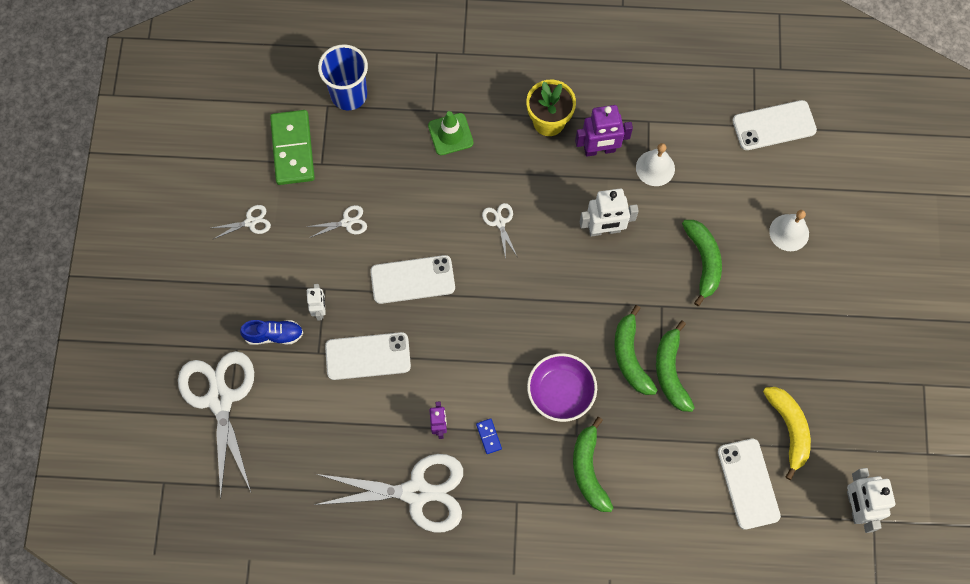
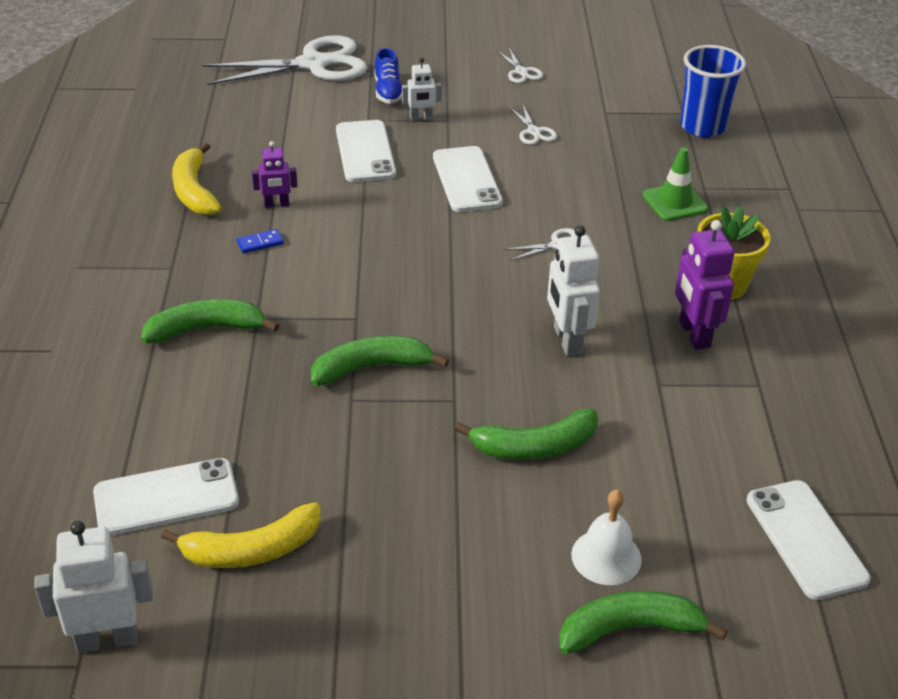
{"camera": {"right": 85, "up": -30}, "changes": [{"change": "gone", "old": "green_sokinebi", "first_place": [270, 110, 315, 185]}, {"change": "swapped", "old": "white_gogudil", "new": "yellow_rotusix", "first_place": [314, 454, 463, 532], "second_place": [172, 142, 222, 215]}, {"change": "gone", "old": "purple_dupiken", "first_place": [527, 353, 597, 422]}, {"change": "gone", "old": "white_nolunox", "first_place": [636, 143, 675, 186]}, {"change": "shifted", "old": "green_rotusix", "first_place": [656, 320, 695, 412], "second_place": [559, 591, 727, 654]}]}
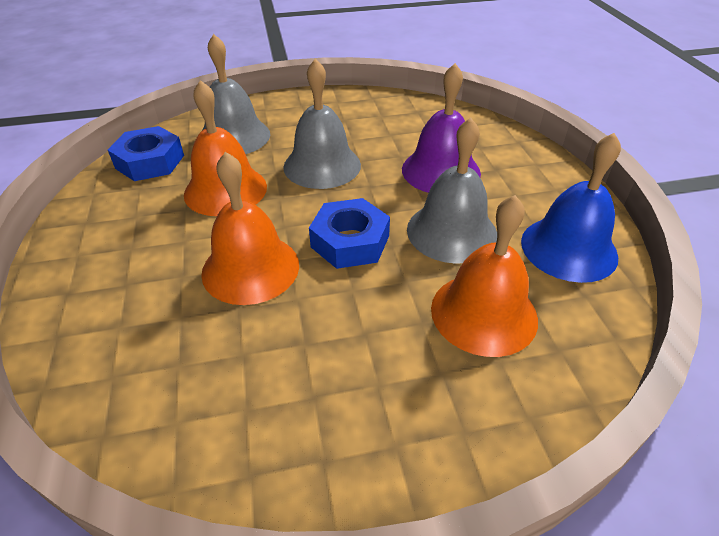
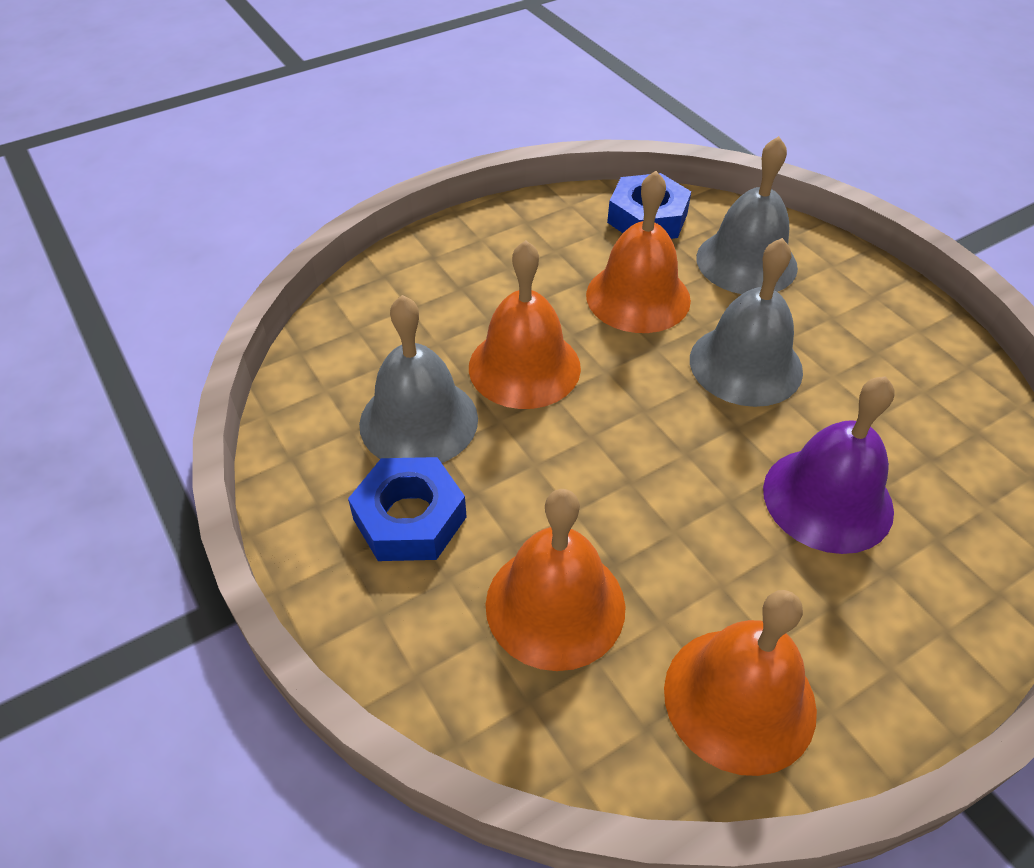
{"camera": {"right": 70, "up": 5}, "changes": [{"change": "shifted", "old": "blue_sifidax", "first_place": [309, 198, 390, 269], "second_place": [348, 457, 467, 561]}, {"change": "shifted", "old": "grey_nolunox", "first_place": [407, 118, 497, 264], "second_place": [359, 295, 478, 463]}, {"change": "repainted", "old": "blue_nolunox", "new": "orange_nolunox", "first_place": [521, 133, 621, 283], "second_place": [664, 590, 817, 776]}]}
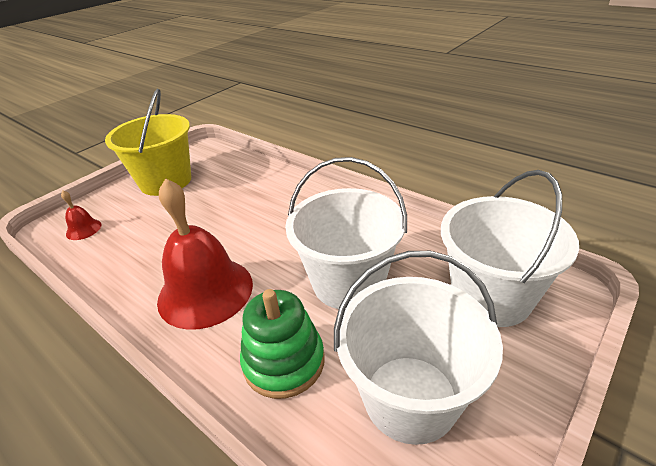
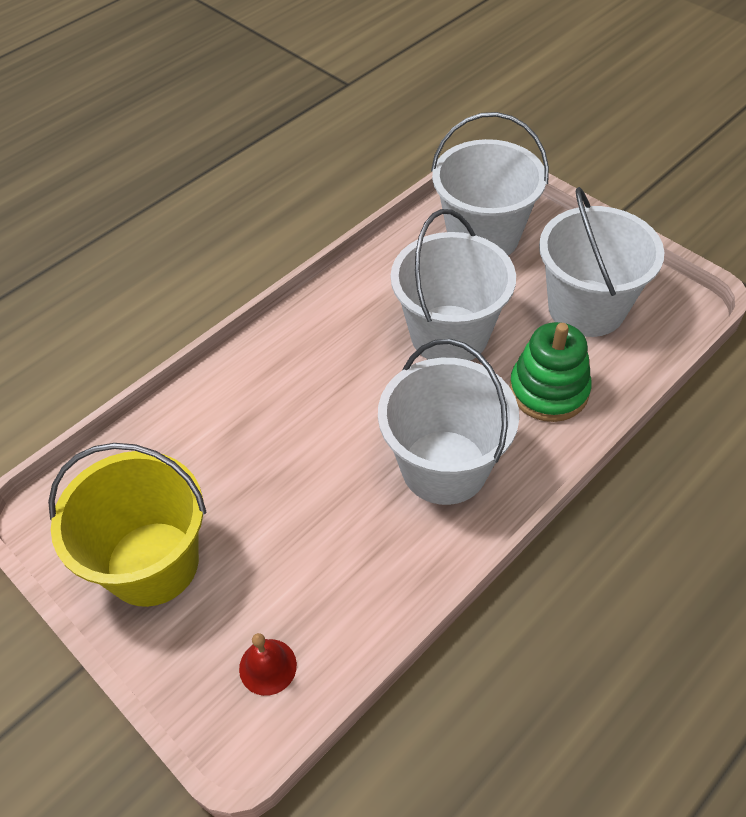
{"camera": {"right": -85, "up": 15}, "changes": [{"change": "swapped", "old": "red_nolunox", "new": "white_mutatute", "first_place": [157, 178, 253, 330], "second_place": [378, 339, 519, 505]}]}
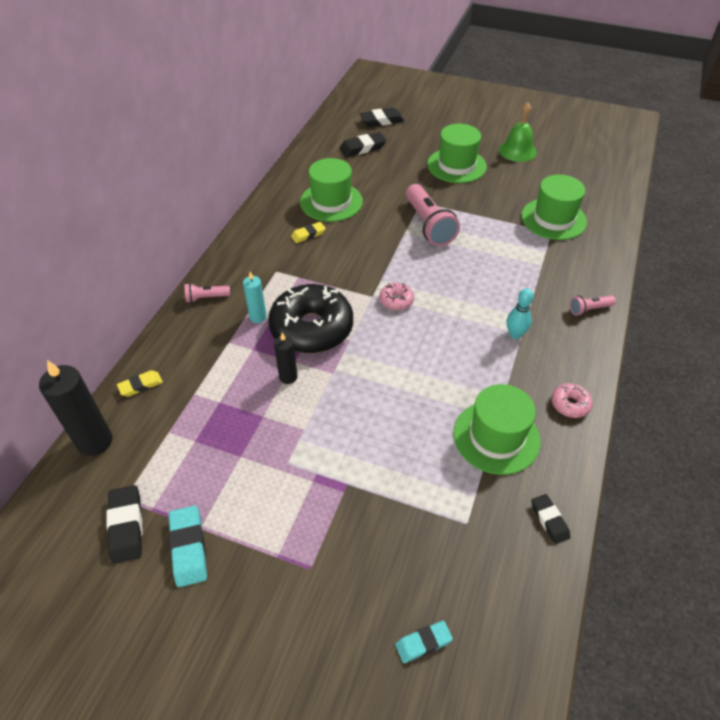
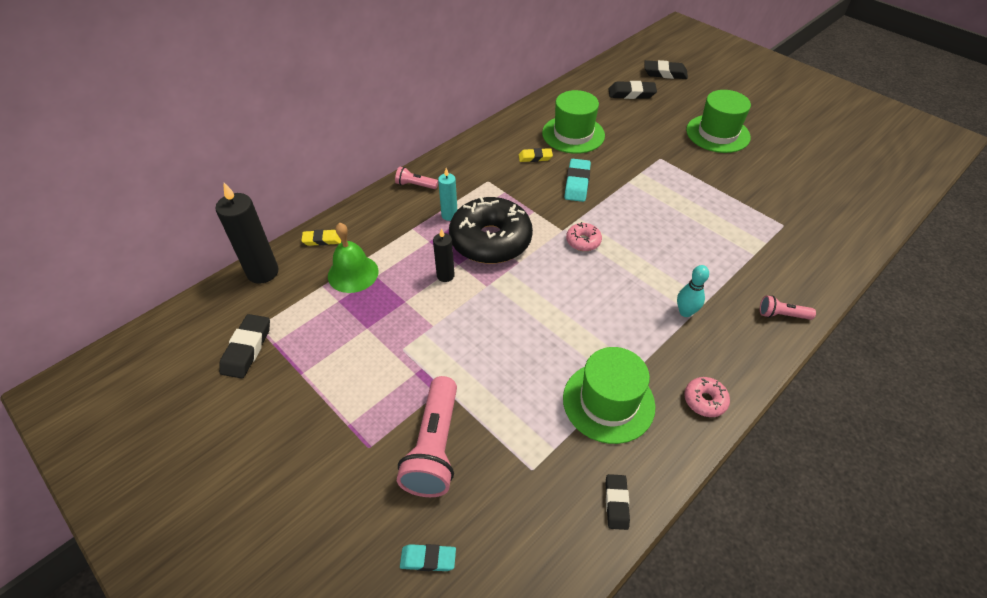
{"camera": {"right": 25, "up": 0}, "changes": [{"change": "shifted", "old": "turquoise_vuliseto", "first_place": [169, 506, 207, 587], "second_place": [564, 159, 591, 202]}, {"change": "shifted", "old": "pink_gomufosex", "first_place": [406, 184, 460, 246], "second_place": [397, 376, 457, 497]}, {"change": "shifted", "old": "green_nolunox", "first_place": [499, 103, 537, 162], "second_place": [328, 223, 378, 293]}, {"change": "gone", "old": "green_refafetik", "first_place": [521, 174, 587, 240]}]}
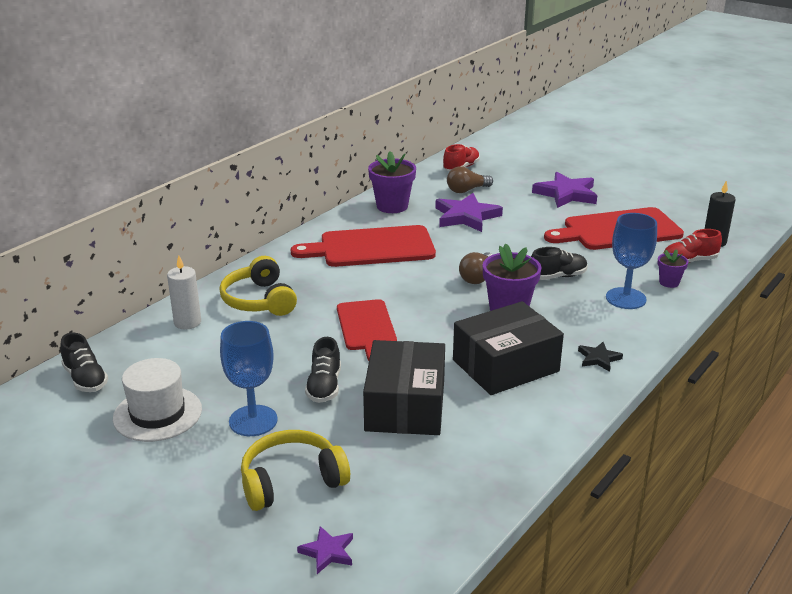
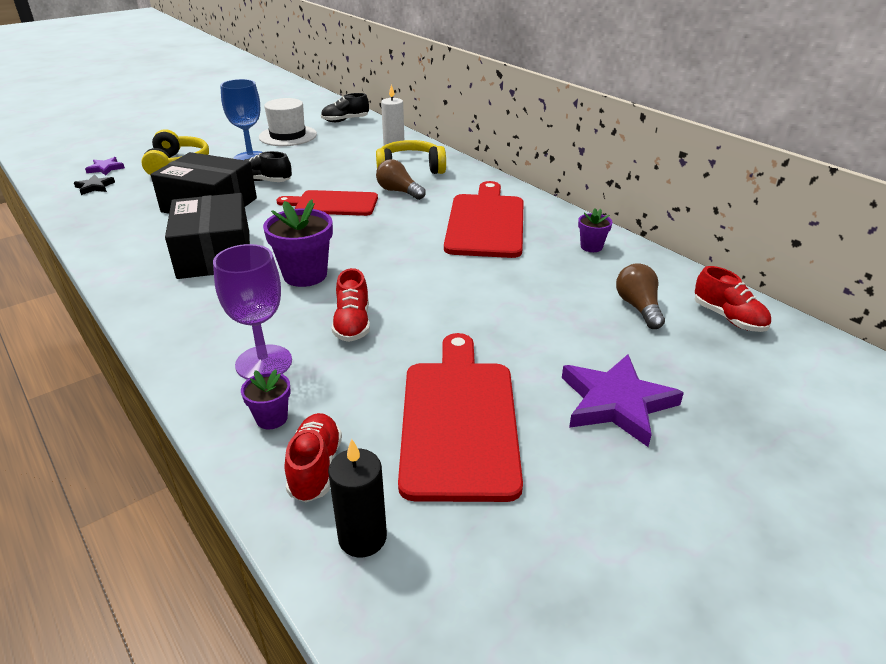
{"camera": {"right": 105, "up": 5}, "changes": [{"change": "scaled", "old": "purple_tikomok", "first_place": [368, 151, 416, 213], "second_place": [578, 208, 613, 252], "factor": 0.54}, {"change": "gone", "old": "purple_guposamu", "first_place": [435, 193, 503, 232]}, {"change": "shifted", "old": "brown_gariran", "first_place": [459, 252, 492, 284], "second_place": [376, 159, 426, 200]}, {"change": "repainted", "old": "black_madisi", "new": "red_madisi", "first_place": [531, 247, 588, 280], "second_place": [332, 268, 370, 342]}, {"change": "shifted", "old": "black_guposamu", "first_place": [578, 342, 623, 372], "second_place": [74, 175, 115, 195]}, {"change": "repainted", "old": "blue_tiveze", "new": "purple_tiveze", "first_place": [606, 213, 657, 309], "second_place": [213, 244, 292, 379]}]}
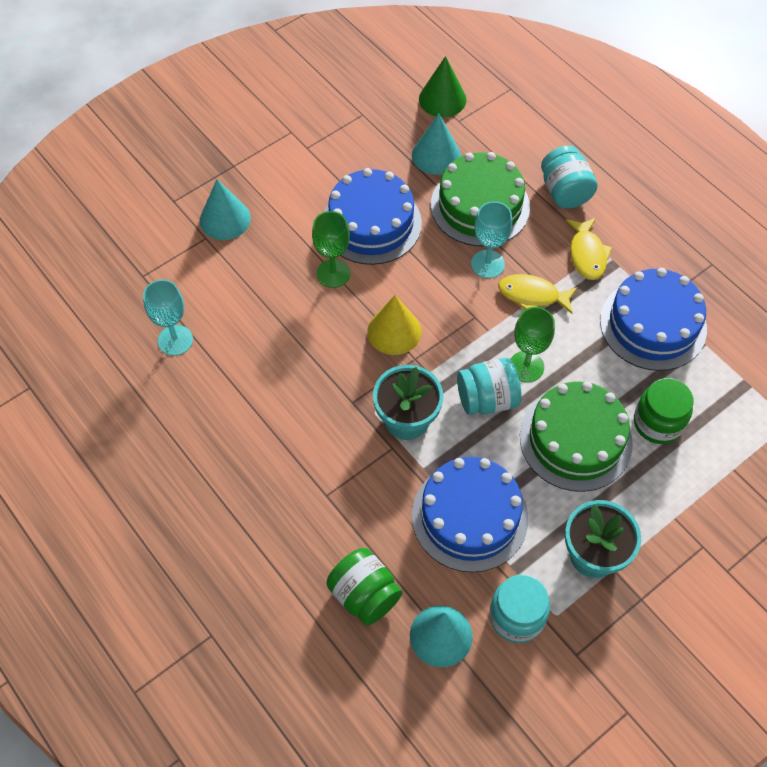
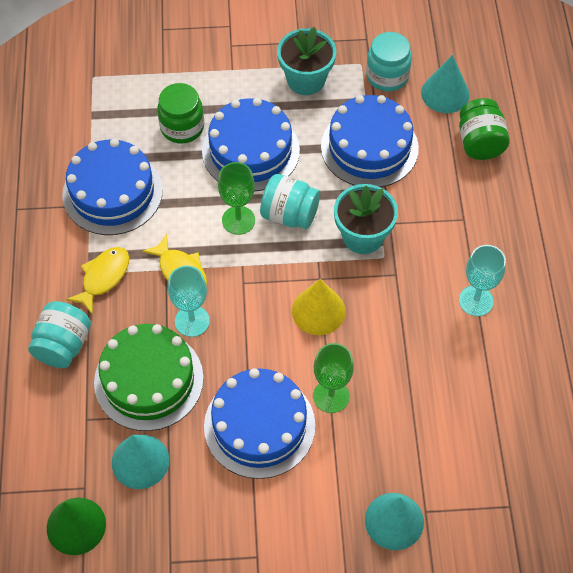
{"camera": {"right": -145, "up": 0}, "changes": [{"change": "shifted", "old": "turquoise_tiveze", "first_place": [143, 280, 193, 356], "second_place": [459, 245, 506, 316]}, {"change": "repainted", "old": "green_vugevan", "new": "blue_vugevan", "first_place": [520, 381, 633, 492], "second_place": [202, 98, 300, 191]}]}
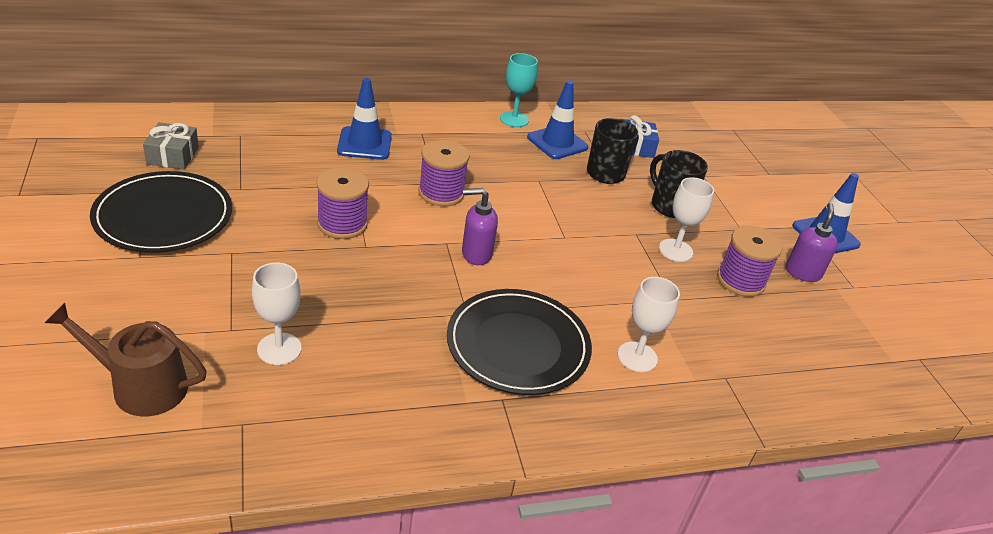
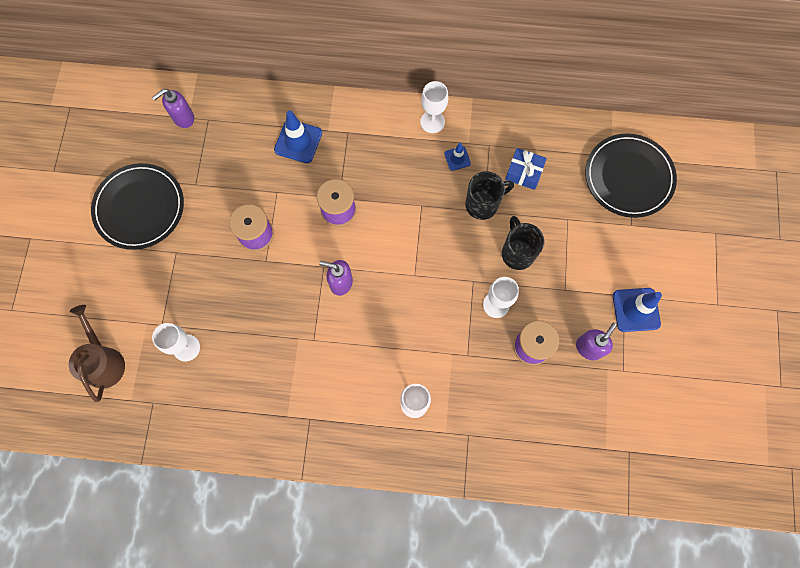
{"camera": {"right": 25, "up": 35}, "changes": [{"change": "rotated", "old": "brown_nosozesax", "first_place": [45, 303, 207, 416], "second_place": [69, 305, 125, 402], "degrees": 45}, {"change": "gone", "old": "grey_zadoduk", "first_place": [143, 122, 199, 170]}, {"change": "shifted", "old": "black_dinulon", "first_place": [447, 289, 592, 395], "second_place": [585, 133, 677, 218]}, {"change": "repainted", "old": "turquoise_tiveze", "new": "white_tiveze", "first_place": [500, 53, 538, 127], "second_place": [420, 81, 448, 133]}, {"change": "scaled", "old": "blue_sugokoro", "first_place": [527, 80, 588, 159], "second_place": [444, 143, 471, 171], "factor": 0.55}, {"change": "new", "new": "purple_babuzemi", "second_place": [152, 89, 194, 128]}]}
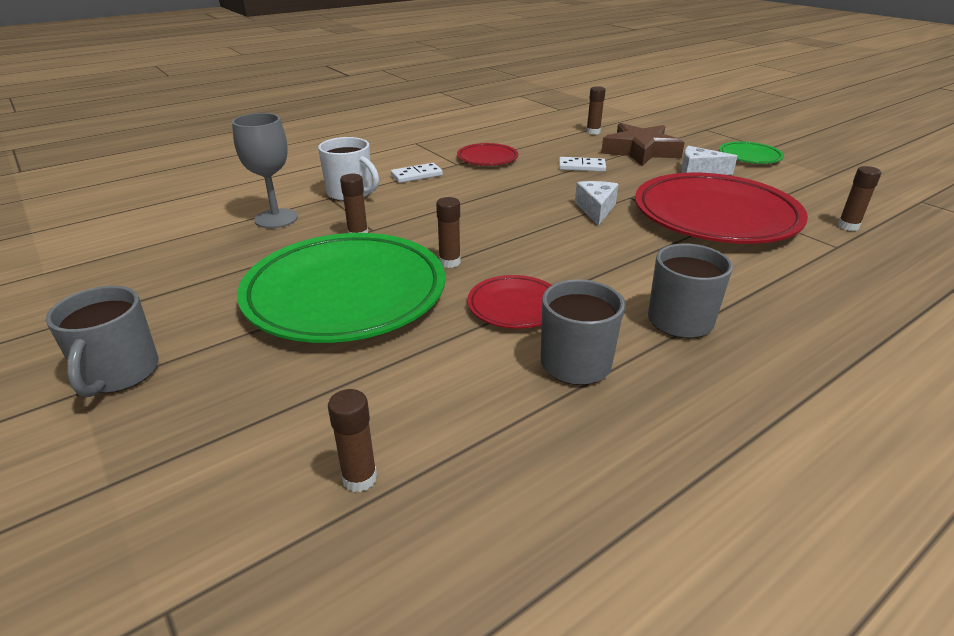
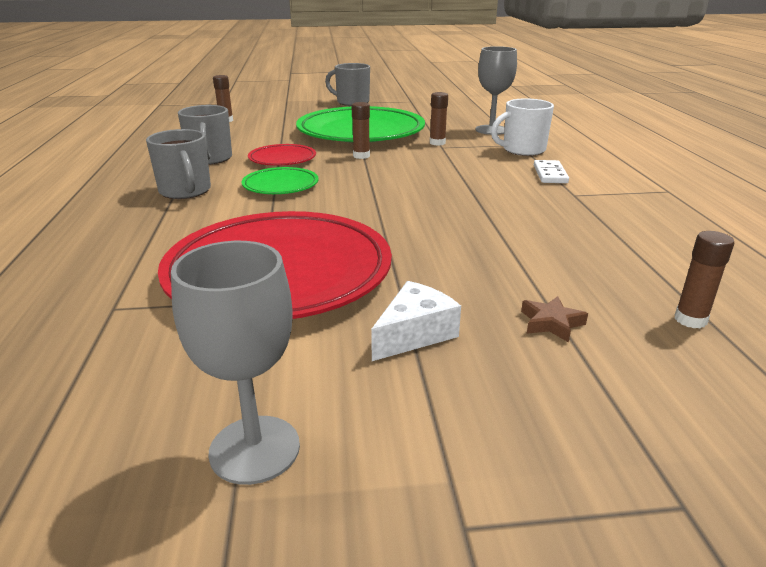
{"camera": {"right": 120, "up": -5}, "changes": [{"change": "gone", "old": "red_dinulon", "first_place": [457, 143, 518, 166]}, {"change": "gone", "old": "white_sokinebi", "first_place": [559, 157, 606, 172]}, {"change": "gone", "old": "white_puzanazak", "first_place": [575, 181, 618, 226]}, {"change": "scaled", "old": "brown_guposamu", "first_place": [601, 123, 685, 166], "second_place": [521, 296, 588, 343], "factor": 0.42}, {"change": "shifted", "old": "green_dinulon", "first_place": [719, 141, 784, 164], "second_place": [242, 167, 319, 194]}, {"change": "gone", "old": "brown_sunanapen", "first_place": [838, 166, 881, 231]}, {"change": "new", "new": "grey_tiveze", "second_place": [171, 241, 300, 485]}]}
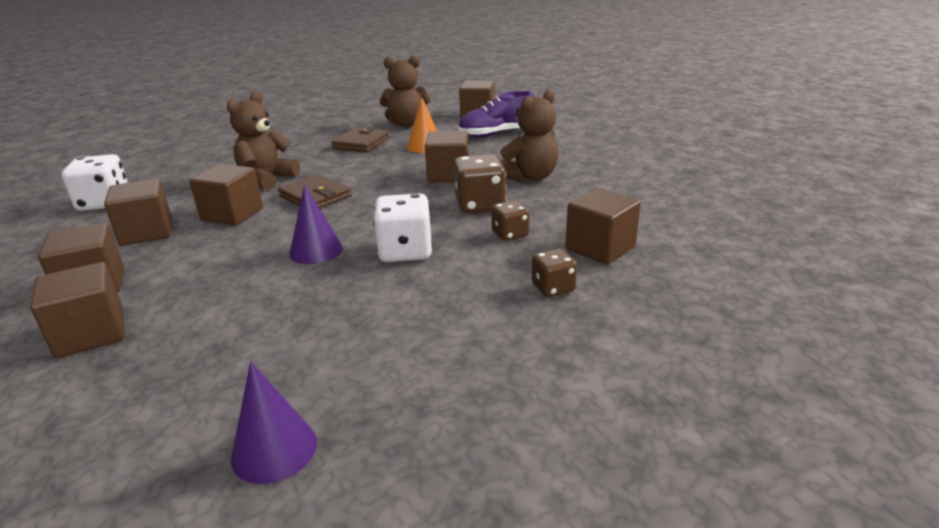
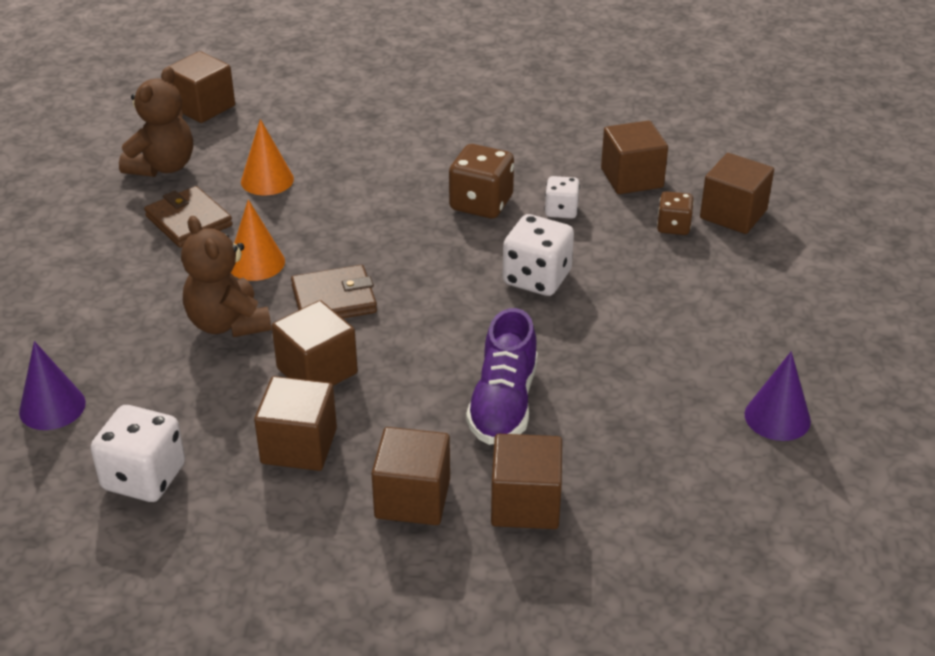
{"camera": {"right": -60, "up": 10}, "changes": [{"change": "shifted", "old": "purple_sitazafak", "first_place": [289, 185, 343, 264], "second_place": [19, 341, 86, 430]}, {"change": "shifted", "old": "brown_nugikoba", "first_place": [425, 131, 469, 182], "second_place": [700, 153, 774, 234]}, {"change": "shifted", "old": "purple_madisi", "first_place": [458, 91, 534, 138], "second_place": [466, 308, 538, 445]}, {"change": "repainted", "old": "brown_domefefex", "new": "white_domefefex", "first_place": [491, 200, 530, 241], "second_place": [545, 176, 580, 219]}, {"change": "gone", "old": "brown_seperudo", "first_place": [500, 89, 559, 182]}, {"change": "new", "new": "orange_sitazafak", "second_place": [231, 199, 285, 281]}]}
